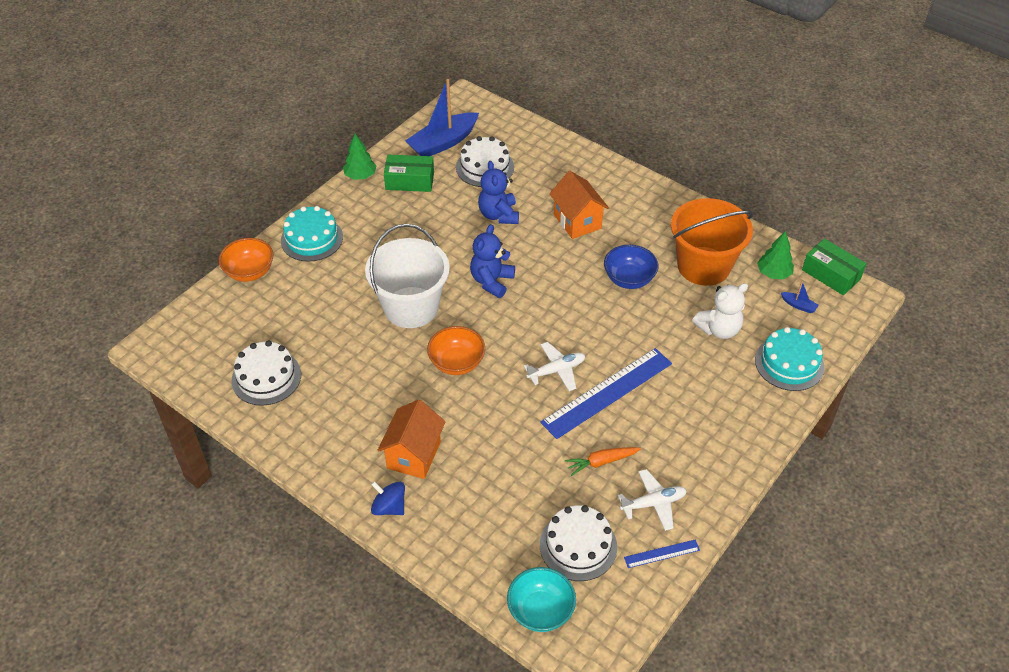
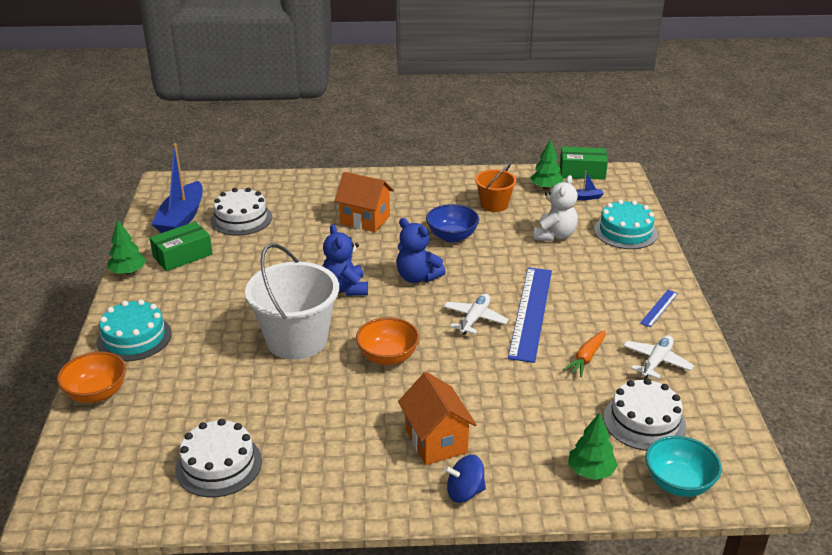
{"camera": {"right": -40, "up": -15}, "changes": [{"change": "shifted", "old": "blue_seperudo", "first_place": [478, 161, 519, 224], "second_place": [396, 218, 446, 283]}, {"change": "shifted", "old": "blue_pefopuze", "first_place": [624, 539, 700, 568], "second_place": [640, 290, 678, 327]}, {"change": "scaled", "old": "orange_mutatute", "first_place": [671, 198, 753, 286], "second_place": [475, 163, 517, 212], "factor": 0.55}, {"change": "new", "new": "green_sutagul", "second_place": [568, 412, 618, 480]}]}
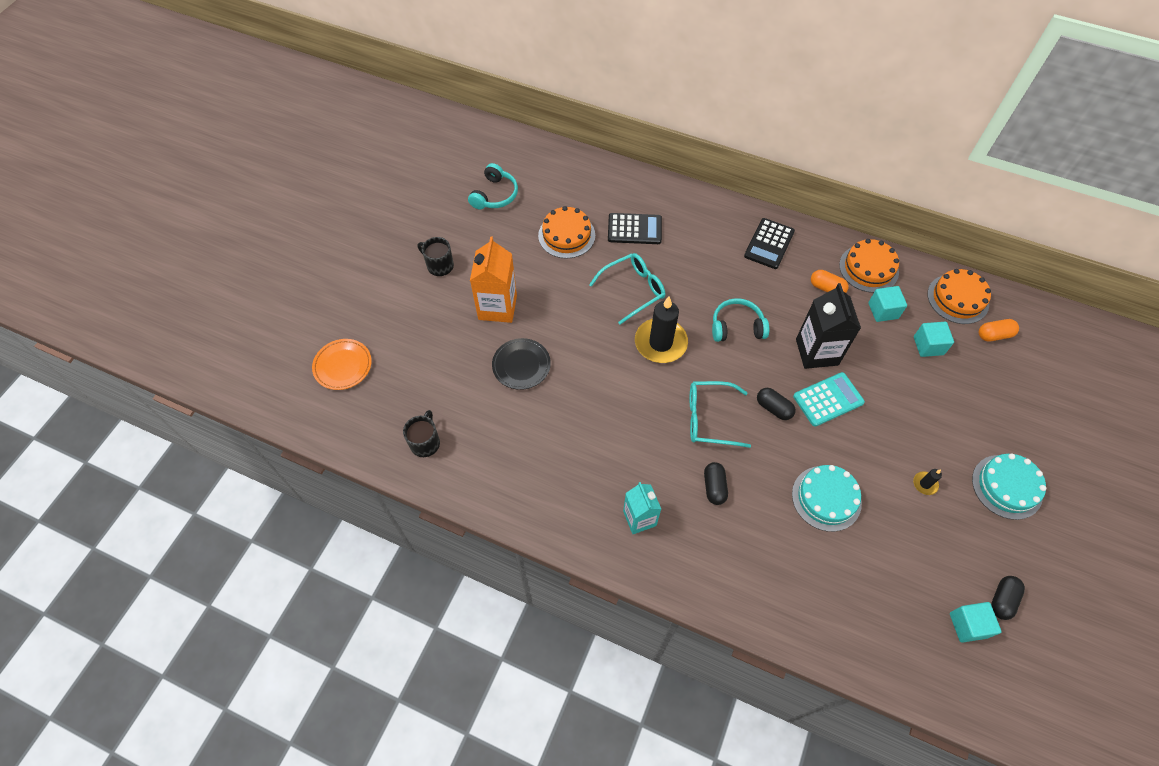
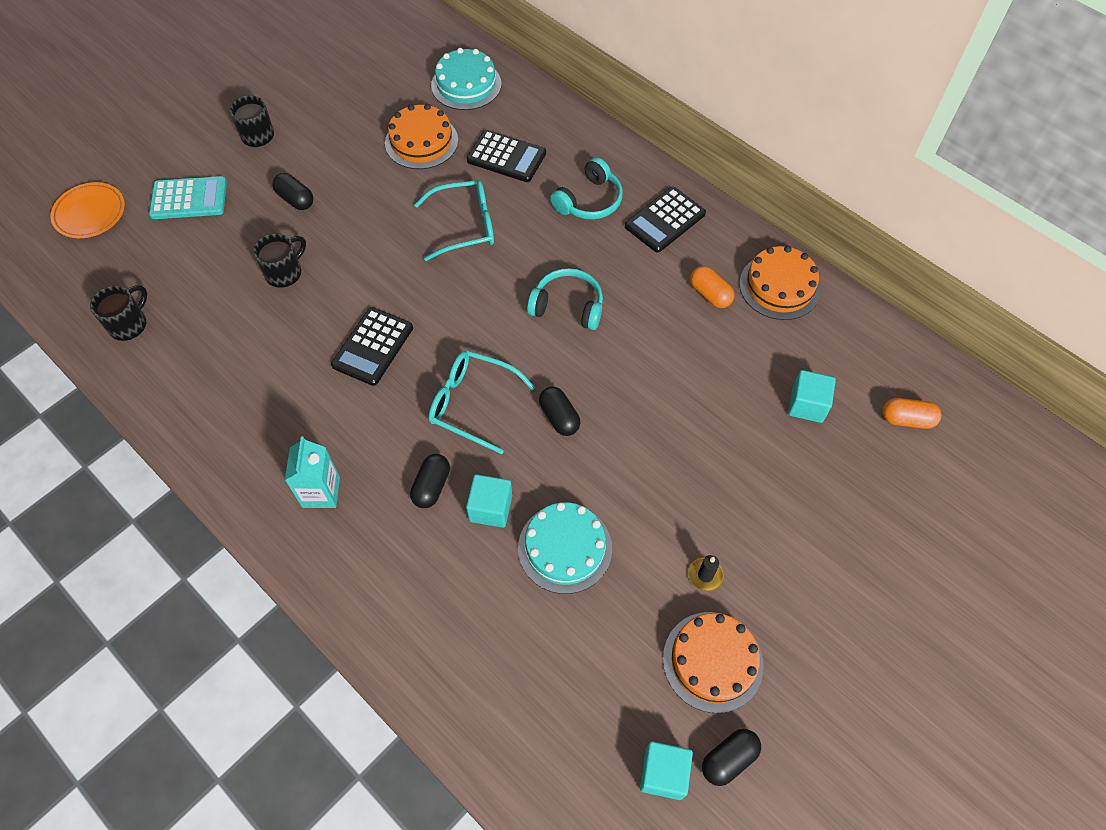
{"camera": {"right": 20, "up": 0}, "changes": [{"change": "shifted", "old": "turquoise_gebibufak", "first_place": [468, 163, 518, 209], "second_place": [550, 157, 623, 220]}, {"change": "swapped", "old": "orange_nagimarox", "new": "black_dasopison", "first_place": [470, 236, 517, 323], "second_place": [272, 173, 314, 210]}, {"change": "swapped", "old": "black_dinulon", "new": "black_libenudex", "first_place": [492, 338, 551, 390], "second_place": [253, 233, 306, 288]}, {"change": "gone", "old": "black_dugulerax", "first_place": [635, 296, 688, 363]}, {"change": "shifted", "old": "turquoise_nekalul", "first_place": [793, 372, 865, 427], "second_place": [149, 176, 227, 219]}, {"change": "gone", "old": "black_nagimarox", "first_place": [796, 283, 861, 369]}, {"change": "shifted", "old": "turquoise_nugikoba", "first_place": [868, 286, 907, 322], "second_place": [466, 474, 512, 528]}, {"change": "shifted", "old": "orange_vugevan", "first_place": [927, 269, 991, 324], "second_place": [663, 612, 764, 713]}, {"change": "shifted", "old": "turquoise_vugevan", "first_place": [972, 453, 1046, 520], "second_place": [431, 48, 502, 110]}, {"change": "new", "new": "black_nekalul", "second_place": [331, 307, 413, 386]}]}
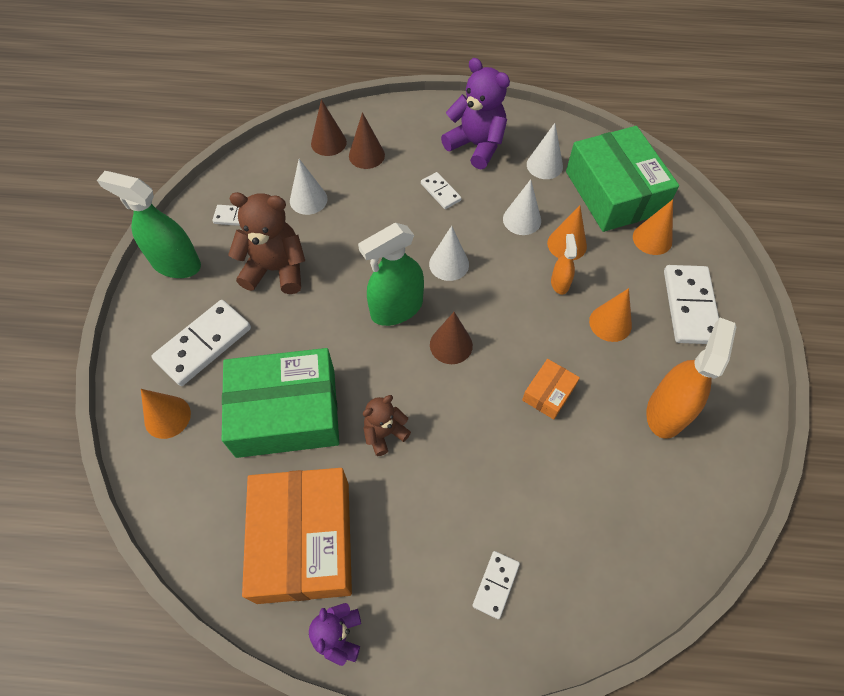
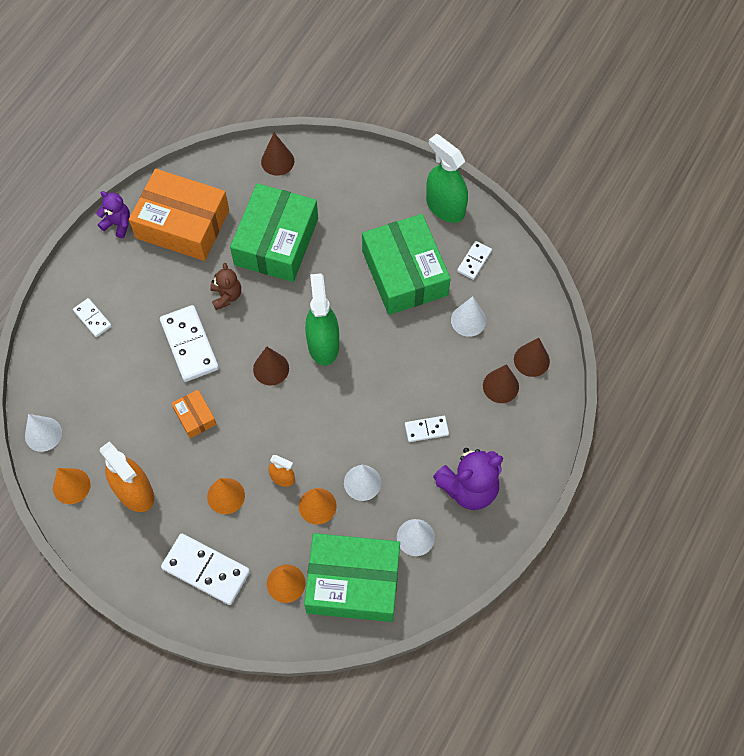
{"camera": {"right": 115, "up": 5}, "changes": [{"change": "rotated", "old": "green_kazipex", "first_place": [97, 171, 201, 278], "second_place": [426, 134, 468, 223], "degrees": -90}, {"change": "shifted", "old": "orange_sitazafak", "first_place": [141, 389, 191, 439], "second_place": [53, 468, 91, 504]}, {"change": "shifted", "old": "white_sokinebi", "first_place": [151, 300, 251, 386], "second_place": [160, 305, 219, 382]}, {"change": "swapped", "old": "brown_seperudo", "new": "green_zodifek", "first_place": [228, 192, 305, 294], "second_place": [362, 214, 451, 315]}, {"change": "shifted", "old": "white_sitazafak", "first_place": [429, 226, 469, 281], "second_place": [25, 414, 62, 452]}, {"change": "new", "new": "brown_sitazafak", "second_place": [261, 133, 294, 176]}]}
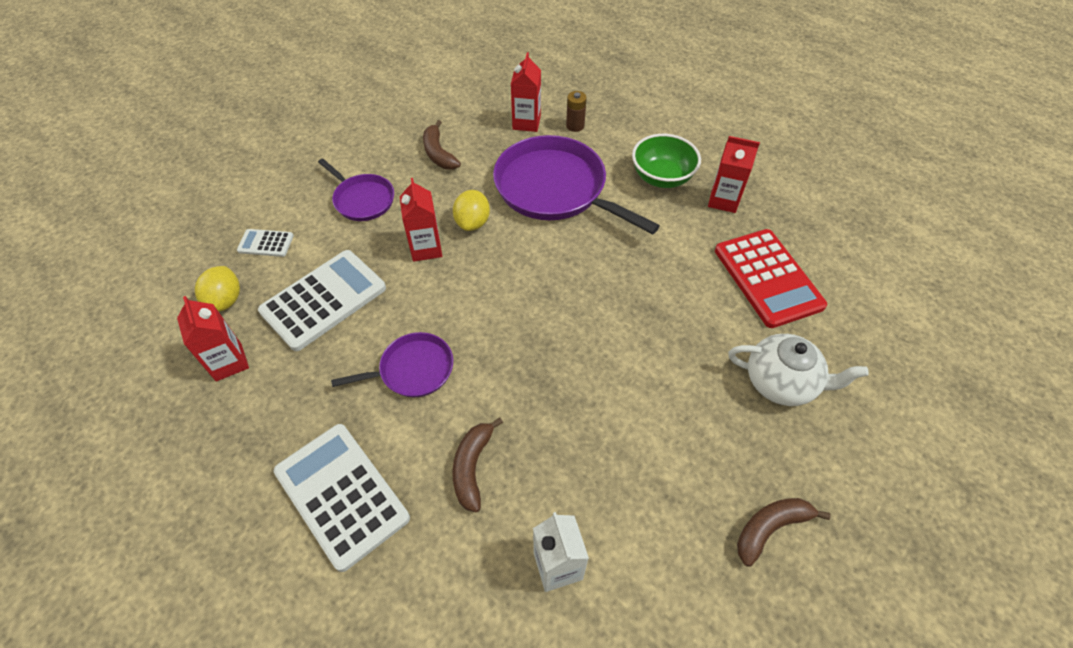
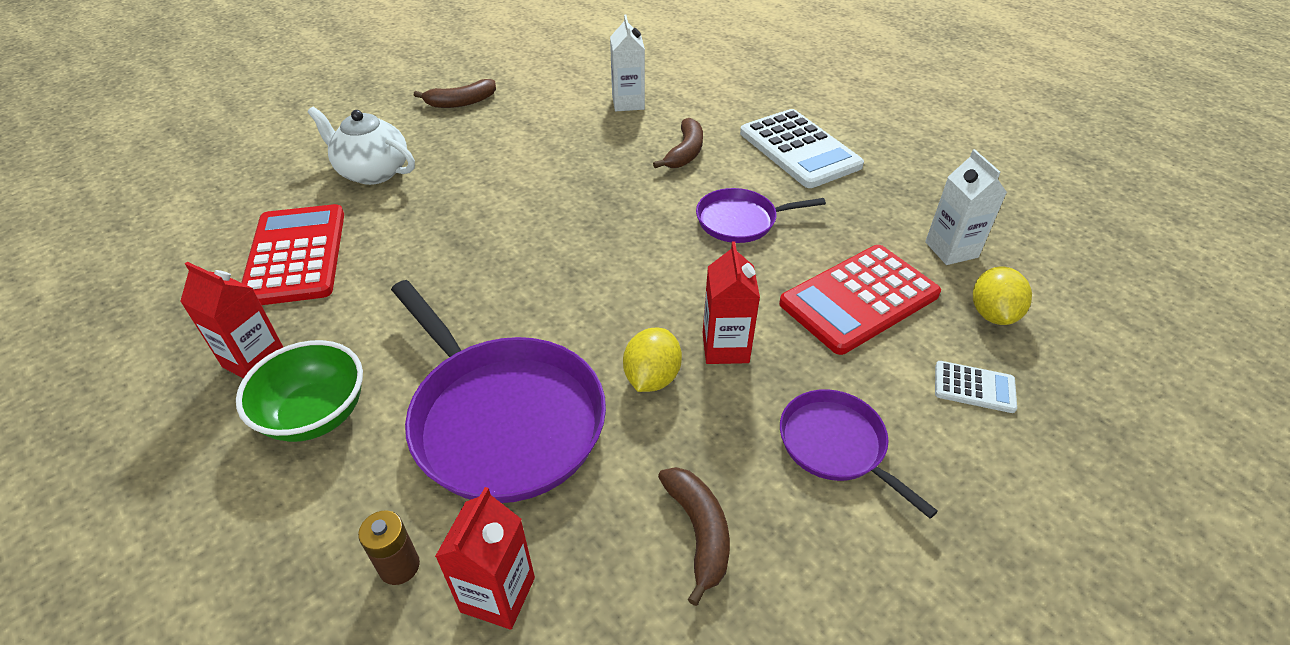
{"camera": {"right": -170, "up": -10}, "changes": [{"change": "repainted", "old": "red_nagimarox", "new": "white_nagimarox", "first_place": [177, 296, 249, 381], "second_place": [925, 149, 1007, 265]}, {"change": "repainted", "old": "white_nekalul", "new": "red_nekalul", "first_place": [258, 250, 386, 351], "second_place": [779, 245, 941, 355]}]}
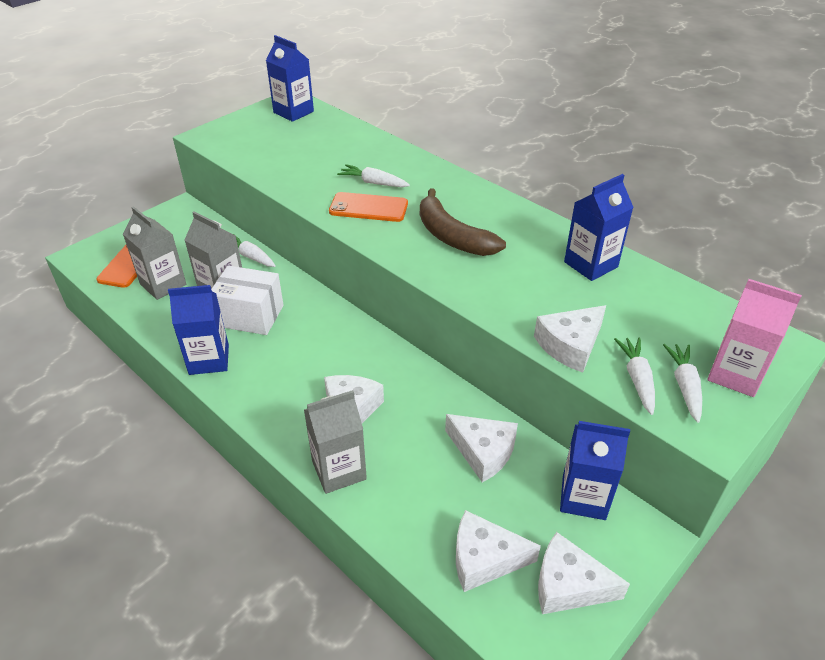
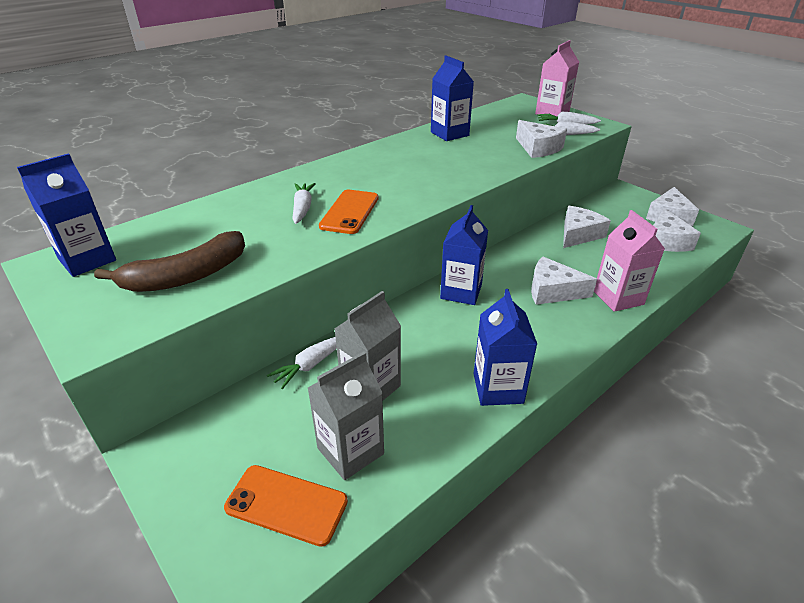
{"camera": {"right": -85, "up": -5}, "changes": [{"change": "gone", "old": "white_zodifek", "first_place": [211, 266, 284, 335]}, {"change": "repainted", "old": "grey_nagimarox", "new": "pink_nagimarox", "first_place": [304, 390, 367, 494], "second_place": [594, 210, 665, 312]}, {"change": "rotated", "old": "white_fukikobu", "first_place": [337, 164, 410, 187], "second_place": [292, 183, 316, 224], "degrees": 150}, {"change": "shifted", "old": "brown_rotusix", "first_place": [420, 188, 506, 256], "second_place": [94, 231, 245, 292]}, {"change": "shifted", "old": "blue_nagimarox", "first_place": [560, 421, 630, 520], "second_place": [440, 205, 488, 305]}]}
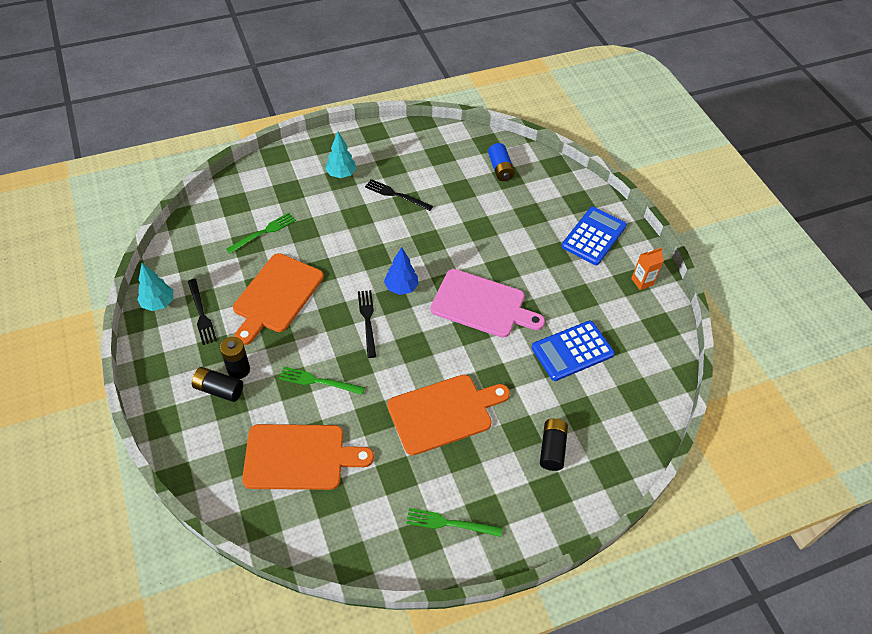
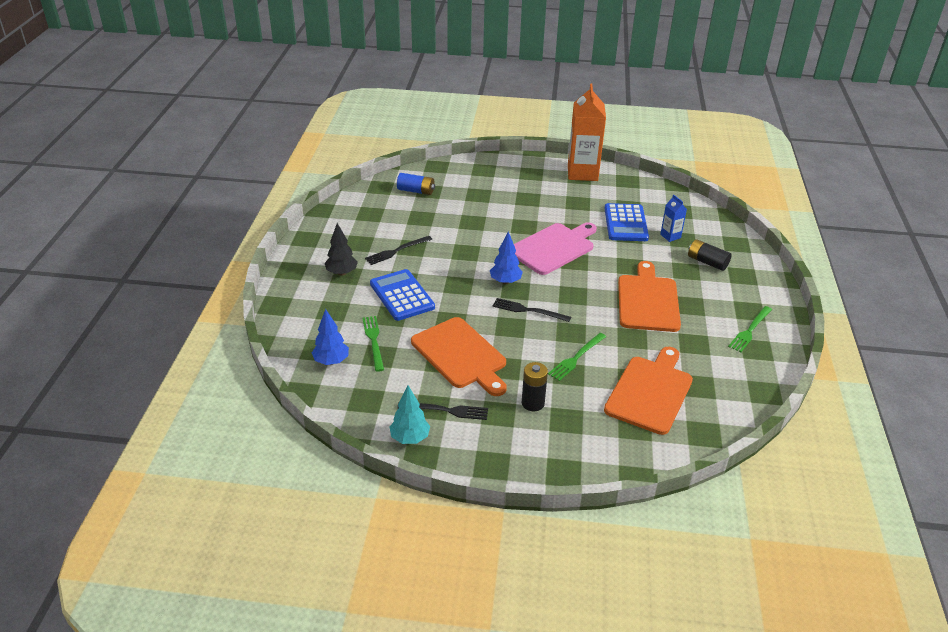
{"camera": {"right": -60, "up": -15}, "changes": [{"change": "gone", "old": "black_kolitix", "first_place": [192, 367, 243, 402]}, {"change": "repainted", "old": "turquoise_sutagul", "new": "black_sutagul", "first_place": [325, 132, 357, 178], "second_place": [325, 223, 358, 276]}, {"change": "shifted", "old": "blue_nekalul", "first_place": [562, 207, 627, 265], "second_place": [370, 269, 435, 321]}, {"change": "scaled", "old": "orange_nagimarox", "first_place": [631, 248, 664, 290], "second_place": [568, 84, 606, 181], "factor": 2.19}, {"change": "new", "new": "blue_sutagul", "second_place": [312, 309, 349, 365]}, {"change": "new", "new": "blue_nagimarox", "second_place": [660, 195, 687, 242]}]}
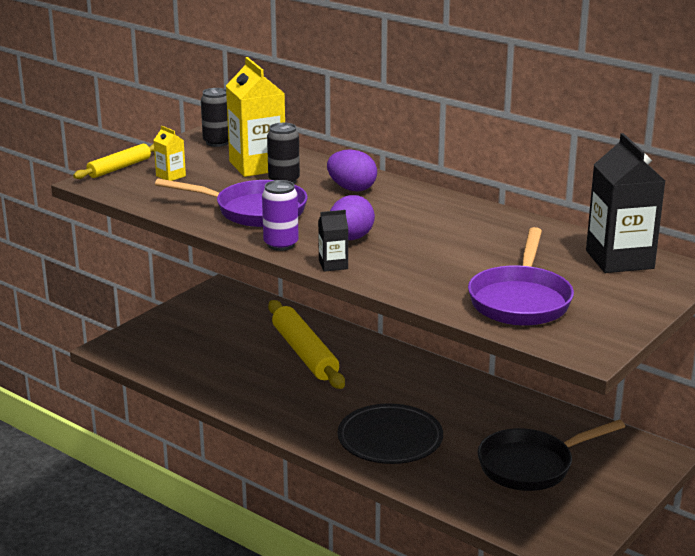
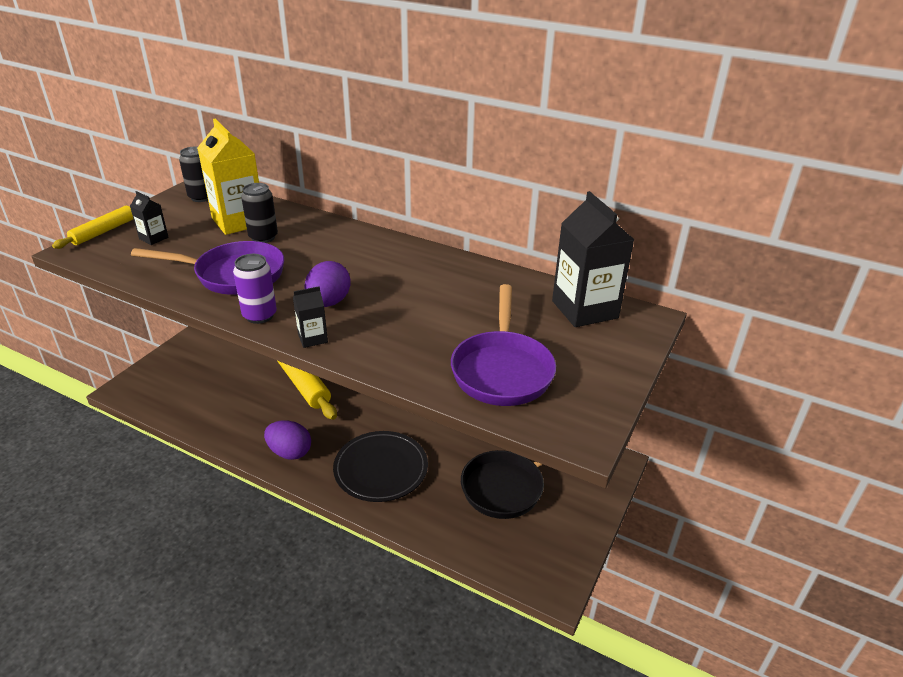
{"camera": {"right": -10, "up": 10}, "changes": [{"change": "repainted", "old": "yellow_nagimarox", "new": "black_nagimarox", "first_place": [154, 126, 186, 181], "second_place": [130, 191, 169, 245]}, {"change": "shifted", "old": "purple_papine", "first_place": [327, 150, 377, 192], "second_place": [264, 421, 311, 460]}]}
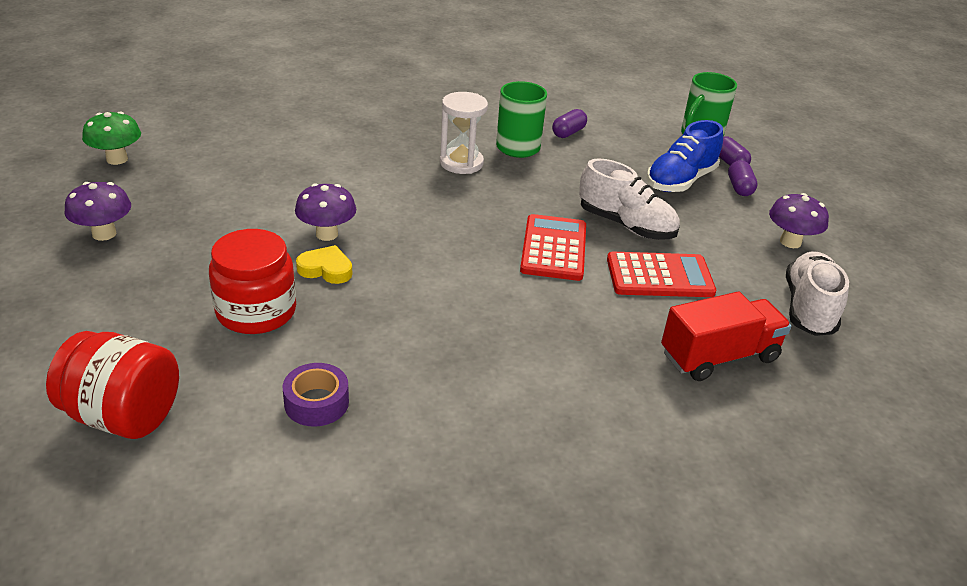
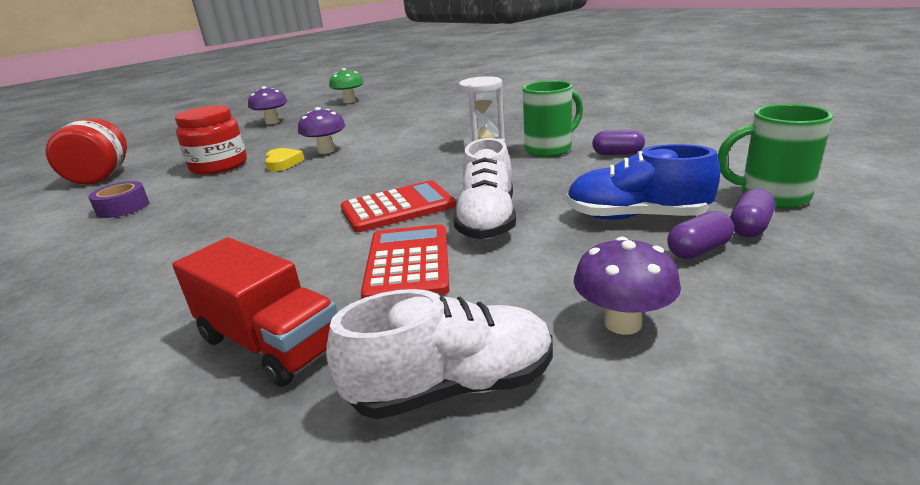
{"camera": {"right": 65, "up": -10}, "changes": [{"change": "rotated", "old": "red_nekalul", "first_place": [607, 252, 716, 297], "second_place": [361, 224, 449, 299], "degrees": -150}]}
